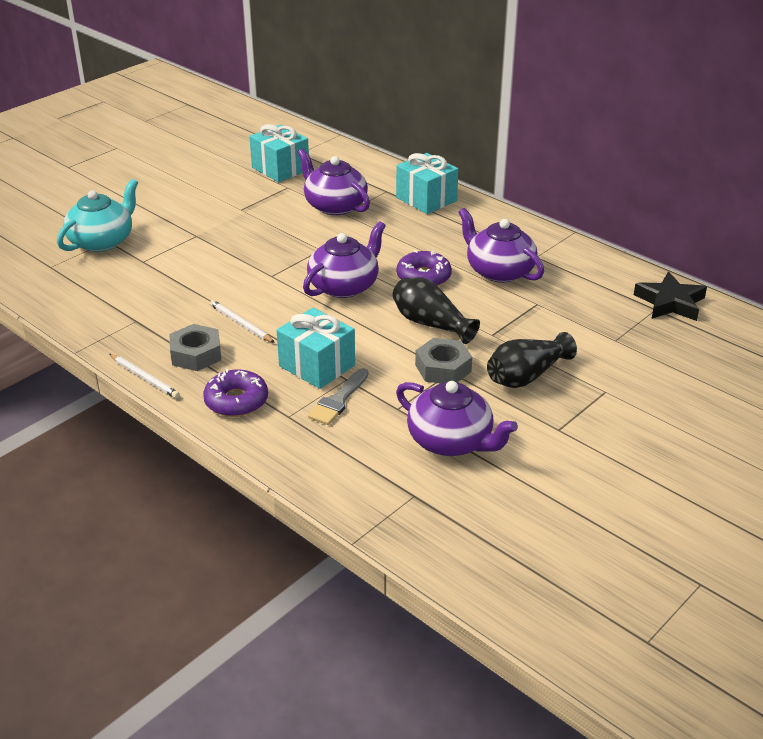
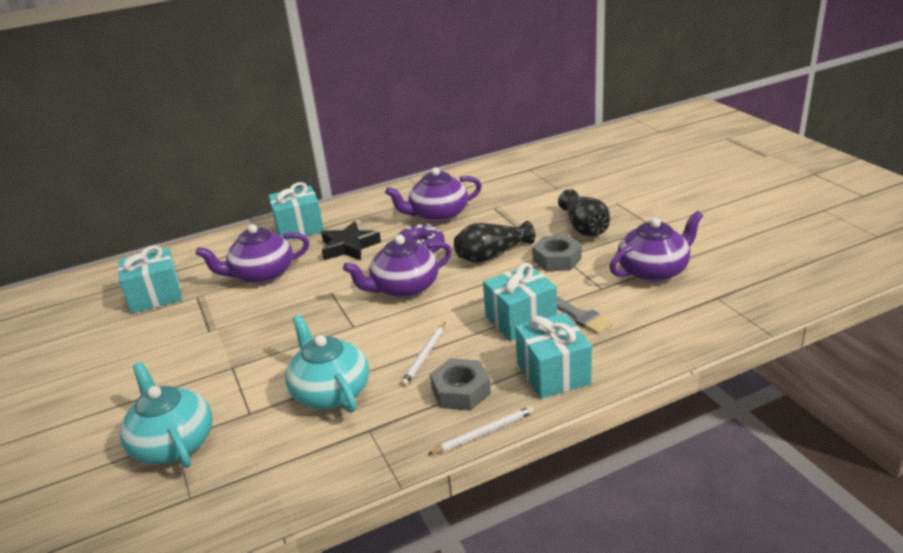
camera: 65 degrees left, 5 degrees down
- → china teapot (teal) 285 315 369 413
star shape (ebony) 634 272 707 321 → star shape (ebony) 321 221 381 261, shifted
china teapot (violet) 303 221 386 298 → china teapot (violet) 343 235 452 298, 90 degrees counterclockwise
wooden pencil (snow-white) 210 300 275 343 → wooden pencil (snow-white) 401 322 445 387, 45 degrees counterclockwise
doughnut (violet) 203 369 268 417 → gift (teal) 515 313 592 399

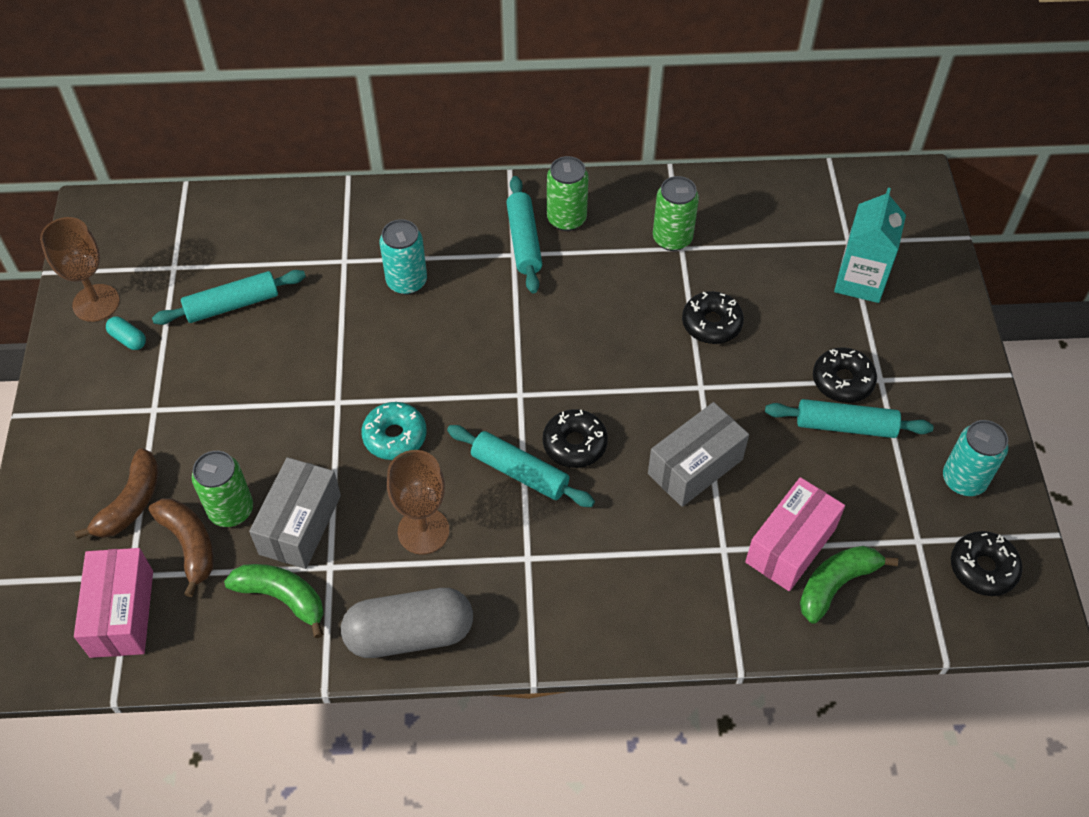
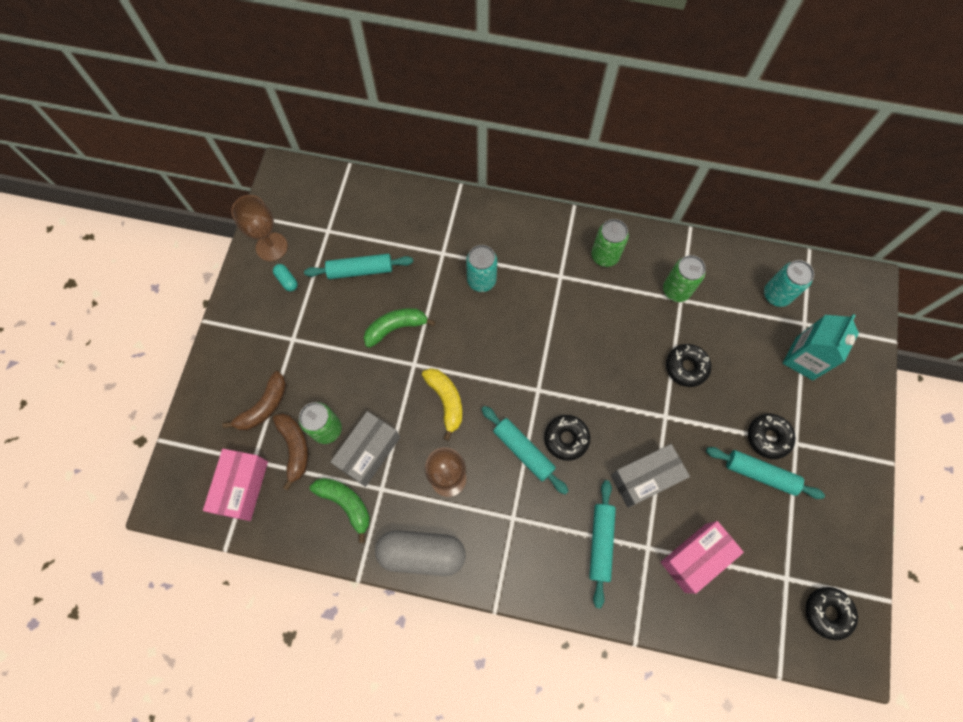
camera: 15 degrees right, 15 degrees up
banana (leaf-green) 800 546 898 623 → banana (leaf-green) 364 308 436 348, shifted
doughnut (teal) 361 402 427 460 → banana (golden) 422 368 462 441
dough roller (teal) 506 176 542 293 → dough roller (teal) 589 480 616 609, shifted
tin (teal) 943 420 1008 496 → tin (teal) 764 260 814 307, shifted

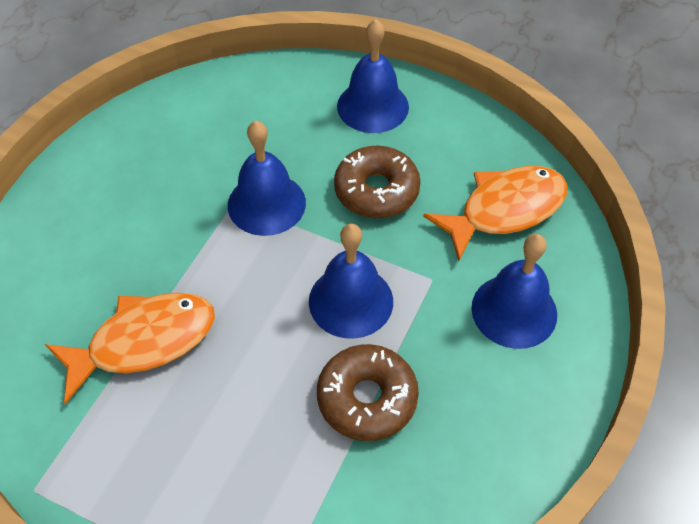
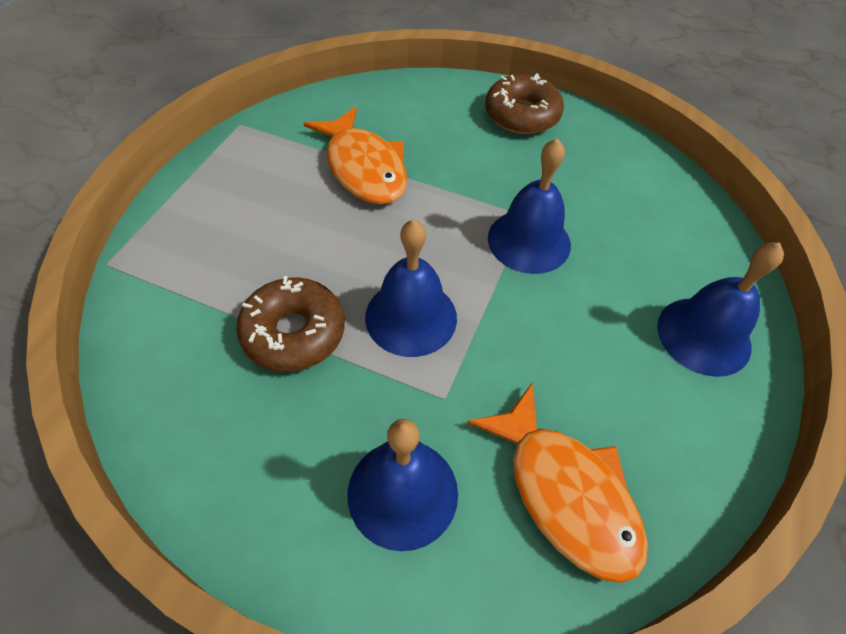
camera: 85 degrees right, 0 degrees up
doughnut (russet) 334 146 421 218 → doughnut (russet) 485 74 564 134, shifted

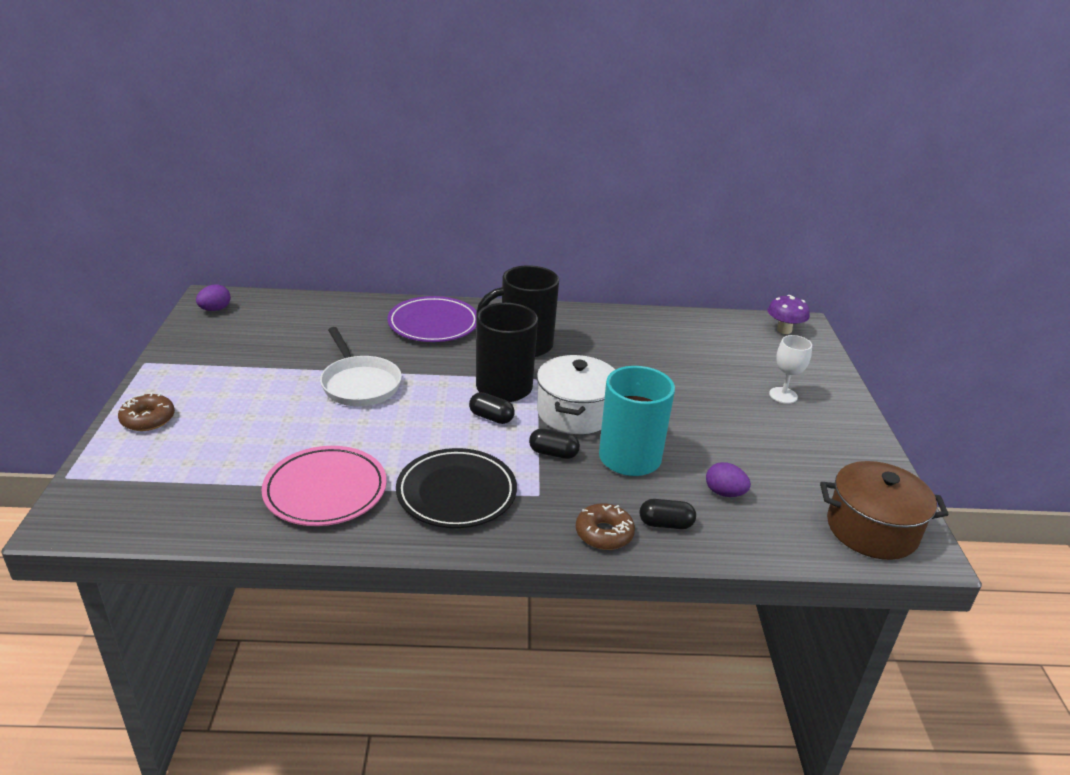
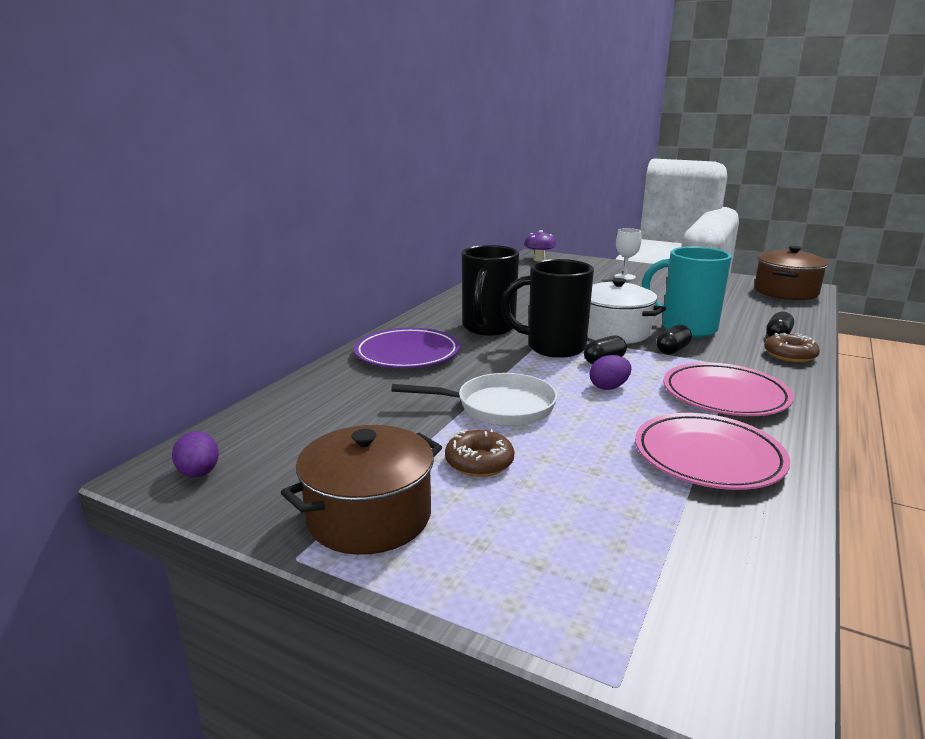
camera: 60 degrees left, 10 degrees down
- → pot (russet) 281 425 442 555
doughnut (russet) 118 393 175 431 → doughnut (russet) 445 429 514 477, shifted
egg shape (violet) 706 462 751 497 → egg shape (violet) 590 355 631 390, shifted
dinner plate (ebony) 396 448 517 528 → dinner plate (rose-pink) 663 362 794 416

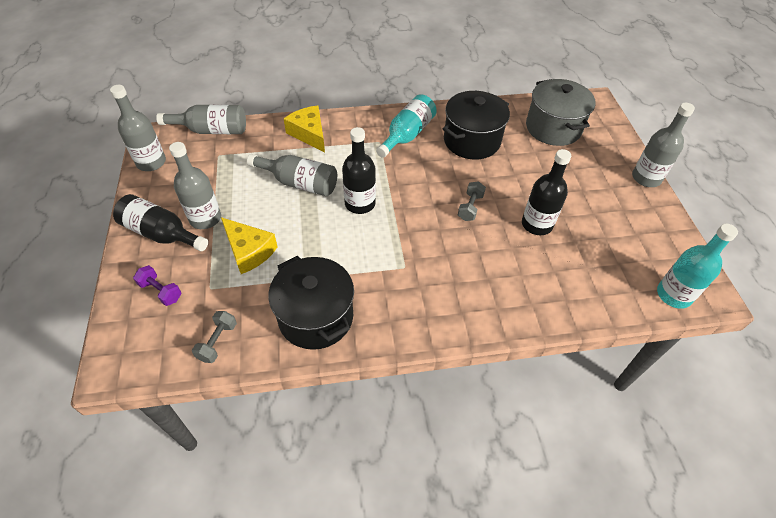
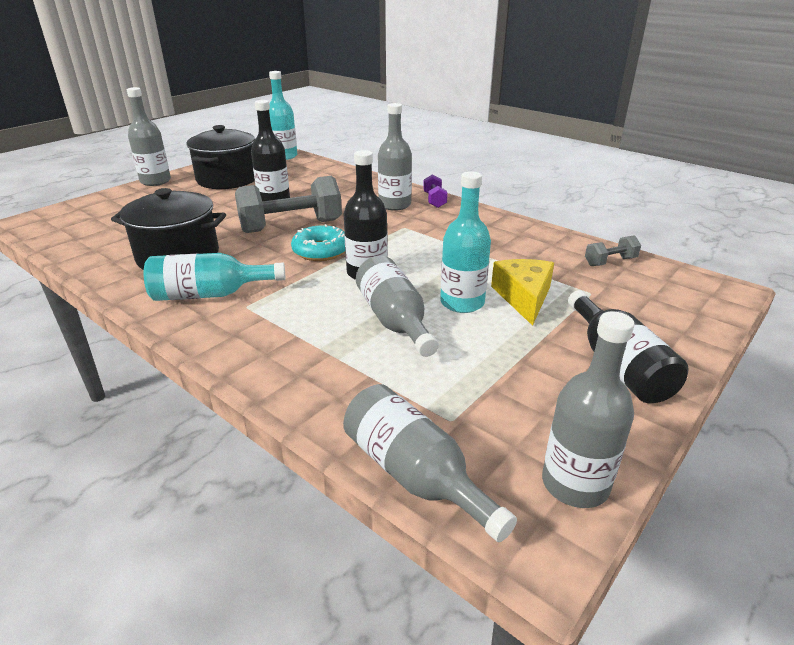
camera: 130 degrees left, 20 degrees down
pot (ebony) 268 256 354 350 → pot (ebony) 186 125 255 189, shifted
hand weight (gray) 458 181 486 221 → hand weight (gray) 235 176 342 233, x2.11
- → doughnut (teal) 291 224 345 261
drink bottle (gray) 169 142 221 229 → drink bottle (gray) 378 103 412 211, shifted
hand weight (violet) 133 265 181 306 → hand weight (violet) 423 174 448 208, shifted
- → drink bottle (teal) 440 171 491 313
piece of cheese (golden) 284 105 325 153 → -
pot (gray) 526 79 596 146 → -

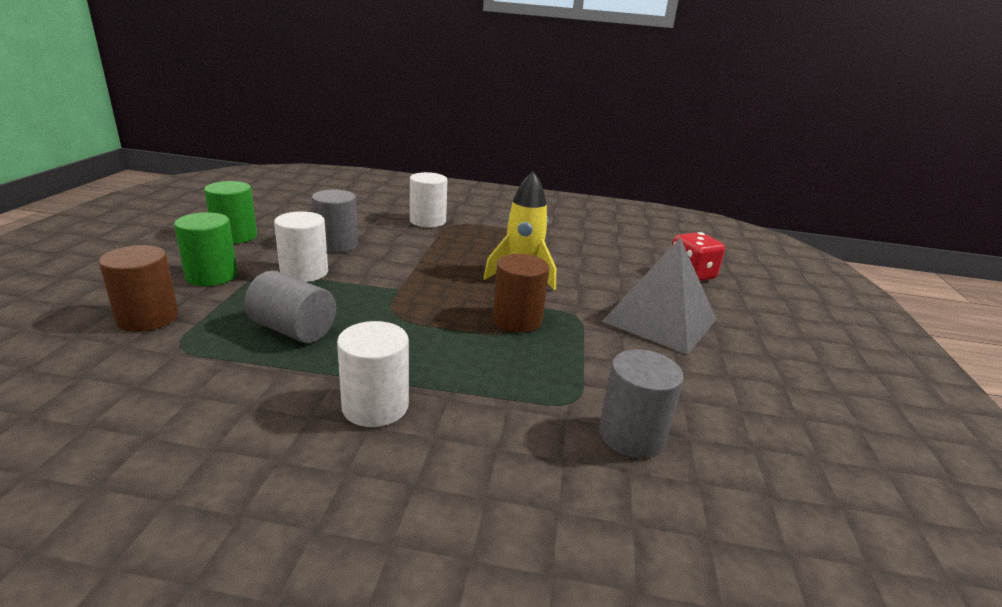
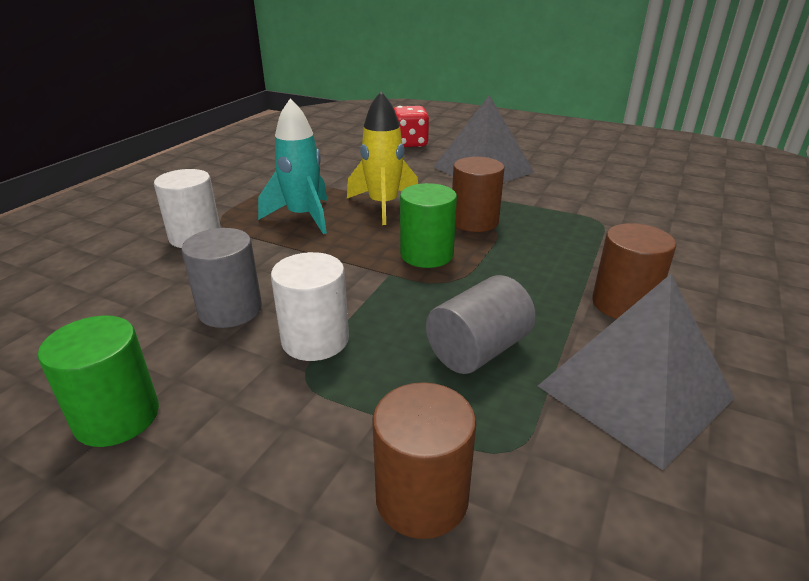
camera: 70 degrees left, 5 degrees up
- → rocket (teal) 258 99 327 234
solid cylinder (leaf-green) 174 212 238 286 → solid cylinder (leaf-green) 400 183 457 268, shifted
- → solid pyramid (gray) 538 274 735 470
solid cylinder (snow-white) 337 321 409 427 → solid cylinder (russet) 592 223 676 319
solid cylinder (gray) 599 349 684 458 → -

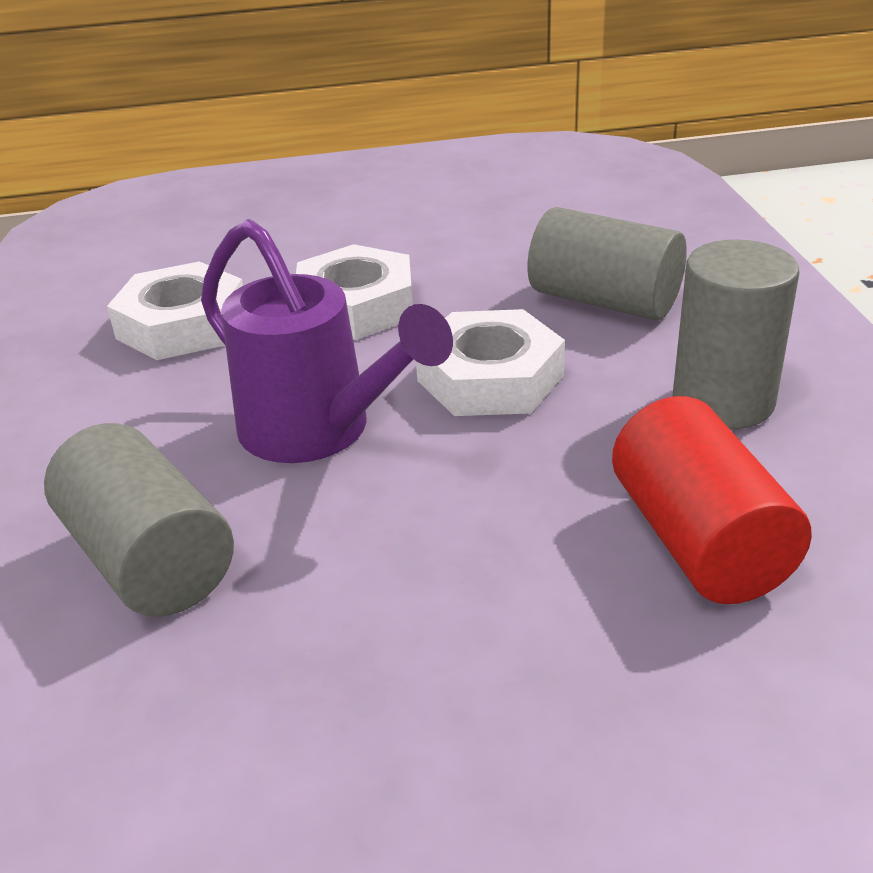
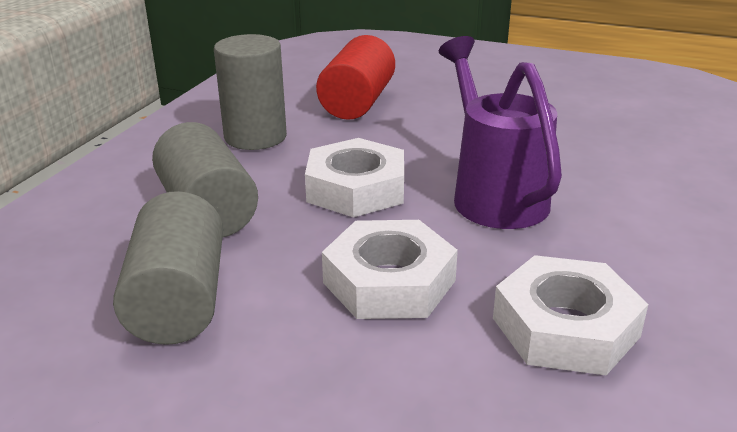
camera: 150 degrees left, 5 degrees down
solid cylinder (gray) 44 423 234 617 → solid cylinder (gray) 113 191 223 345, shifted

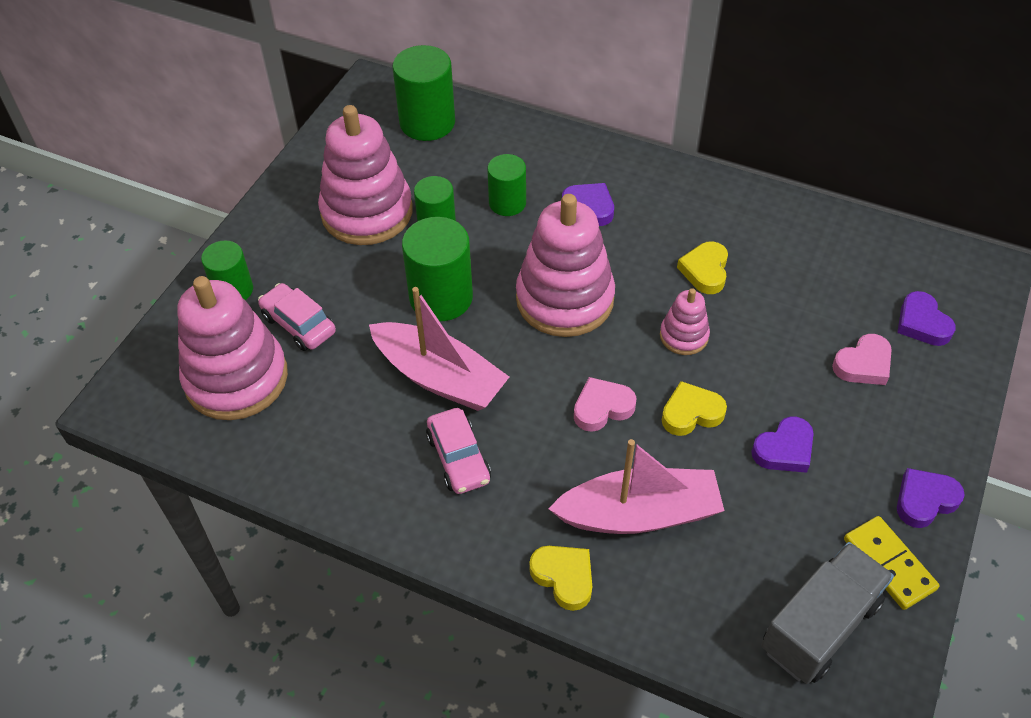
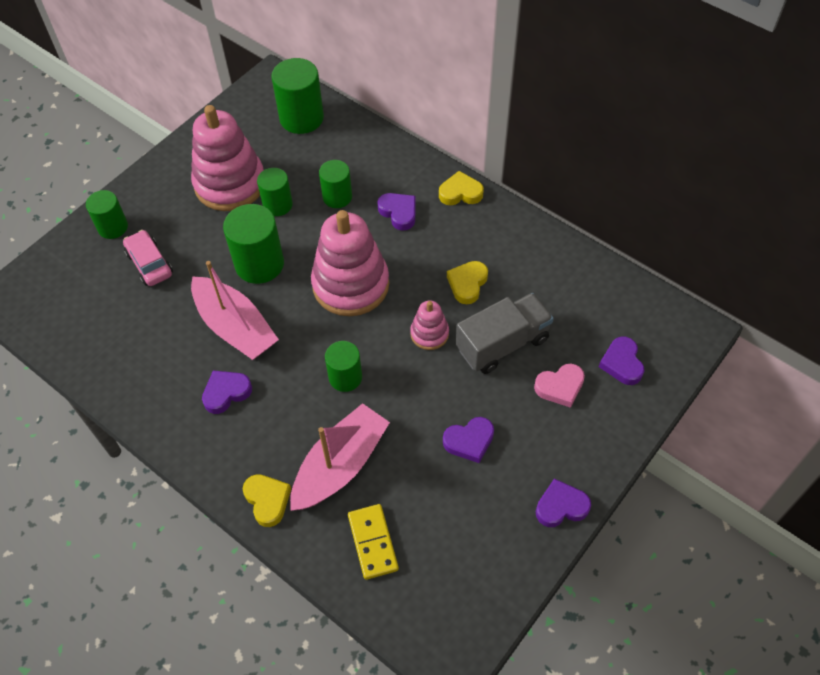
camera: 15 degrees right, 5 degrees up
toy car (rose-pink) 426 408 491 494 → heart shape (violet) 202 370 252 414
sailboat (rose-pink) 548 439 725 534 → sailboat (rose-pink) 290 403 390 511, 60 degrees counterclockwise
heart shape (rose-pink) 574 377 636 432 → solid cylinder (leaf-green) 325 341 362 392
domino tile (golden) 844 516 939 610 → domino tile (golden) 348 504 399 580, shifted
heart shape (golden) 662 381 727 436 → heart shape (golden) 439 171 484 205, shifted
toy truck (gray) 761 542 894 684 → toy truck (gray) 456 293 554 374, shifted
ring stacker (rose-pink) 177 276 288 420 → -

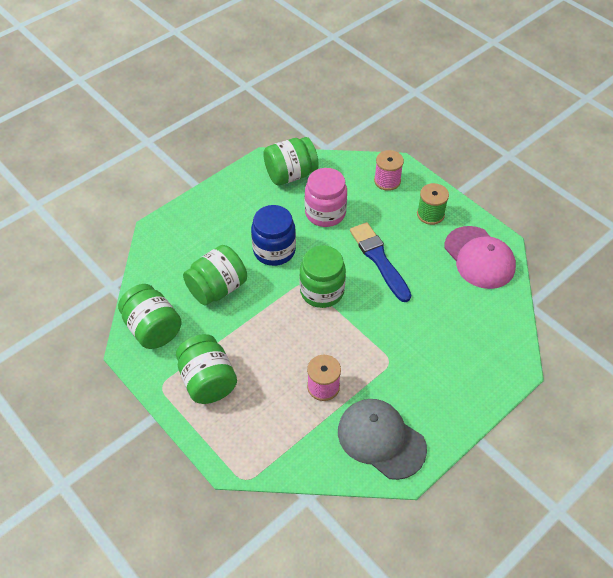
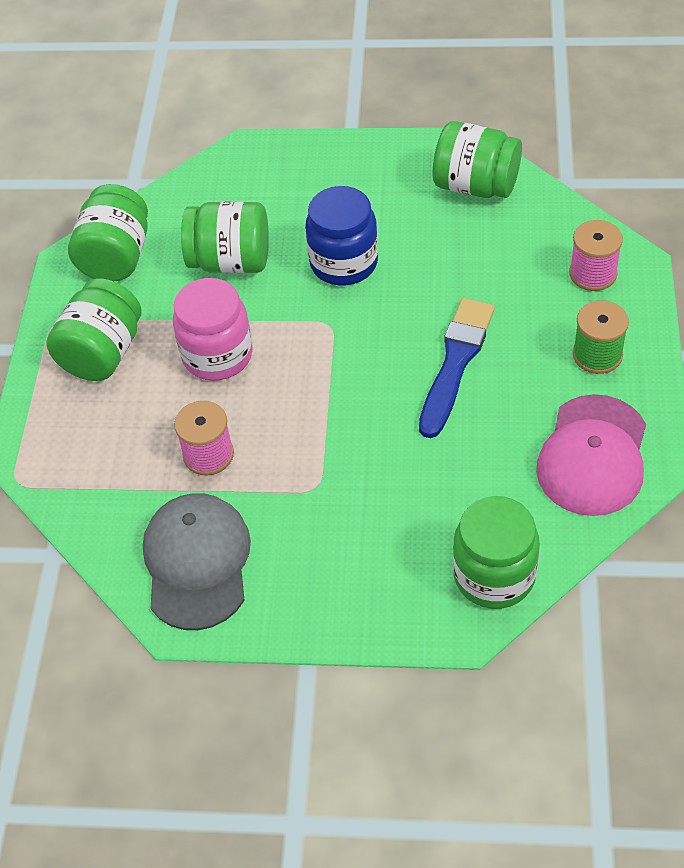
camera: 50 degrees right, 0 degrees up
jam jar (rose-pink) 305 168 347 227 → jam jar (rose-pink) 173 278 253 381, shifted
jam jar (leaf-green) 299 245 346 308 → jam jar (leaf-green) 453 496 540 609, shifted

